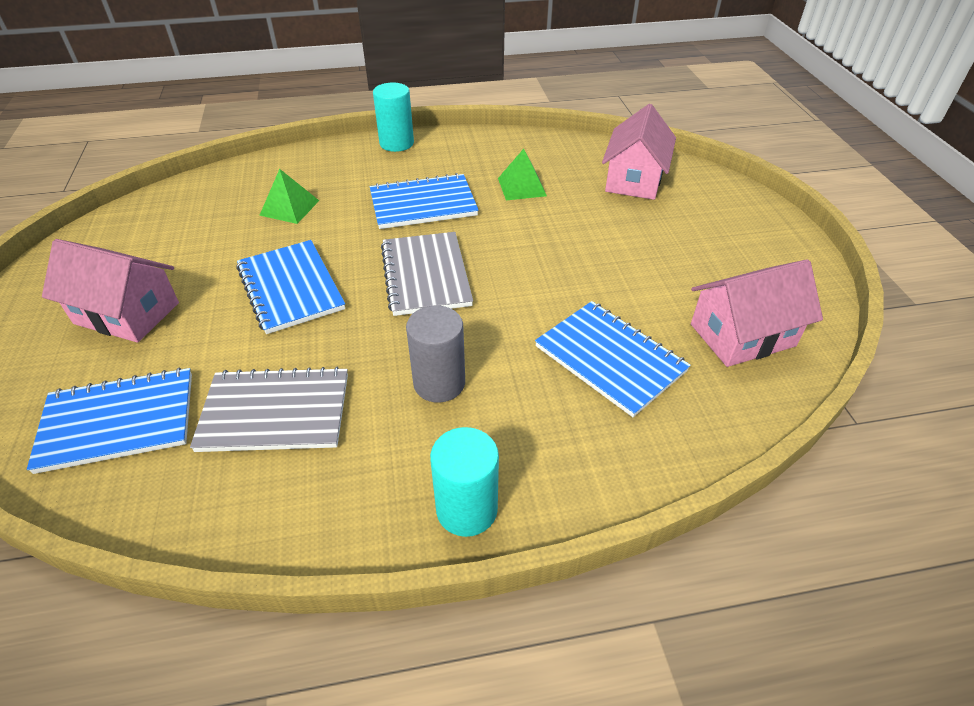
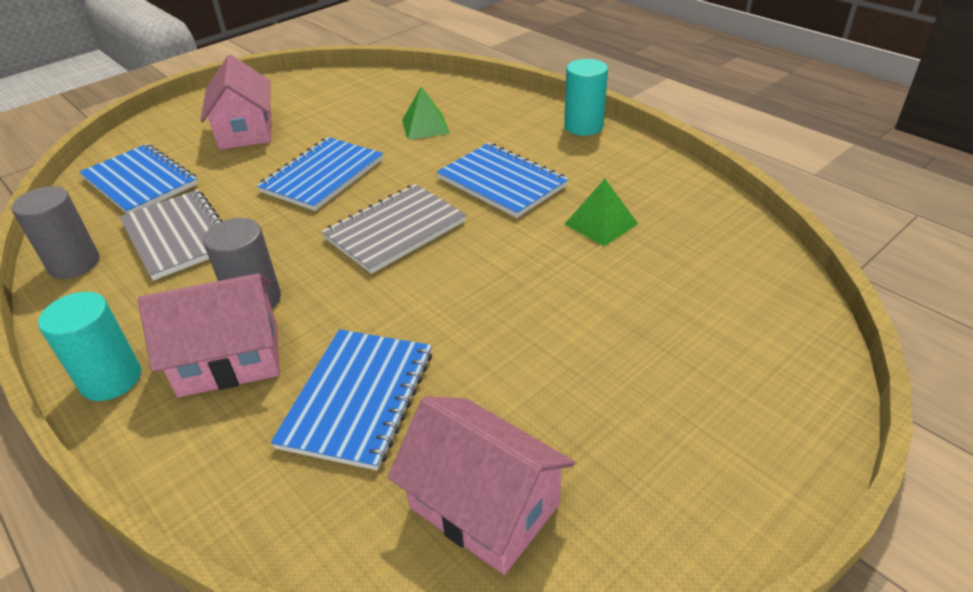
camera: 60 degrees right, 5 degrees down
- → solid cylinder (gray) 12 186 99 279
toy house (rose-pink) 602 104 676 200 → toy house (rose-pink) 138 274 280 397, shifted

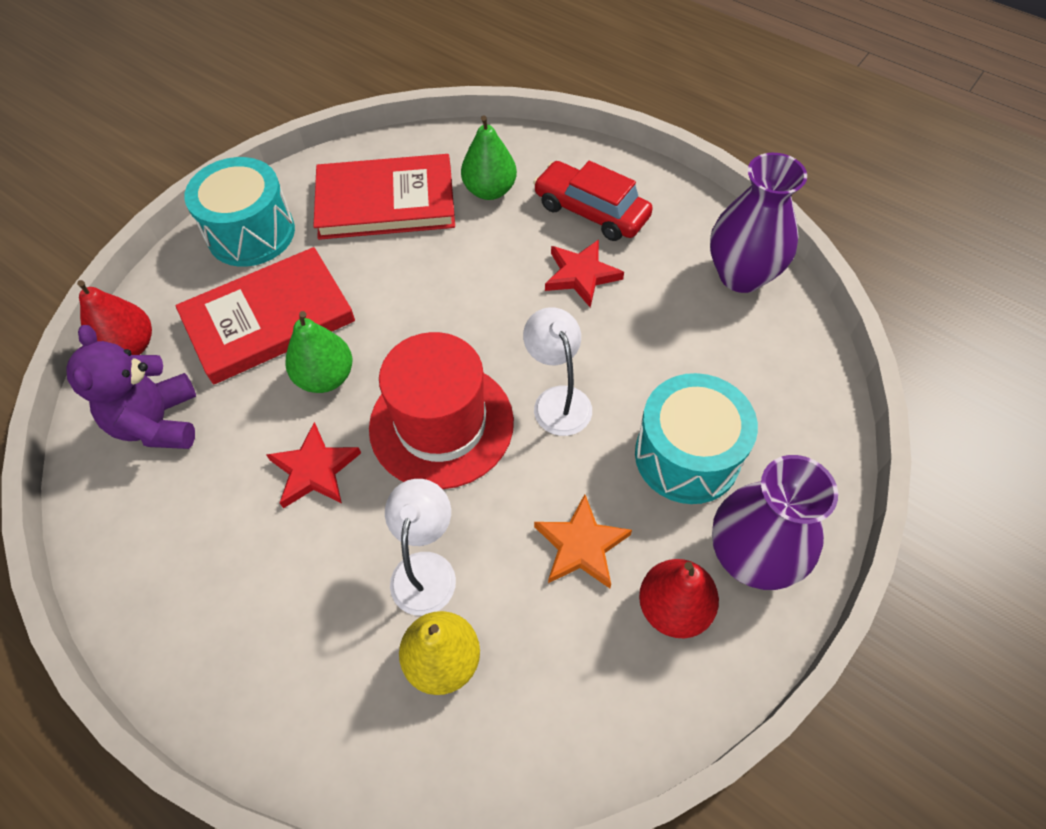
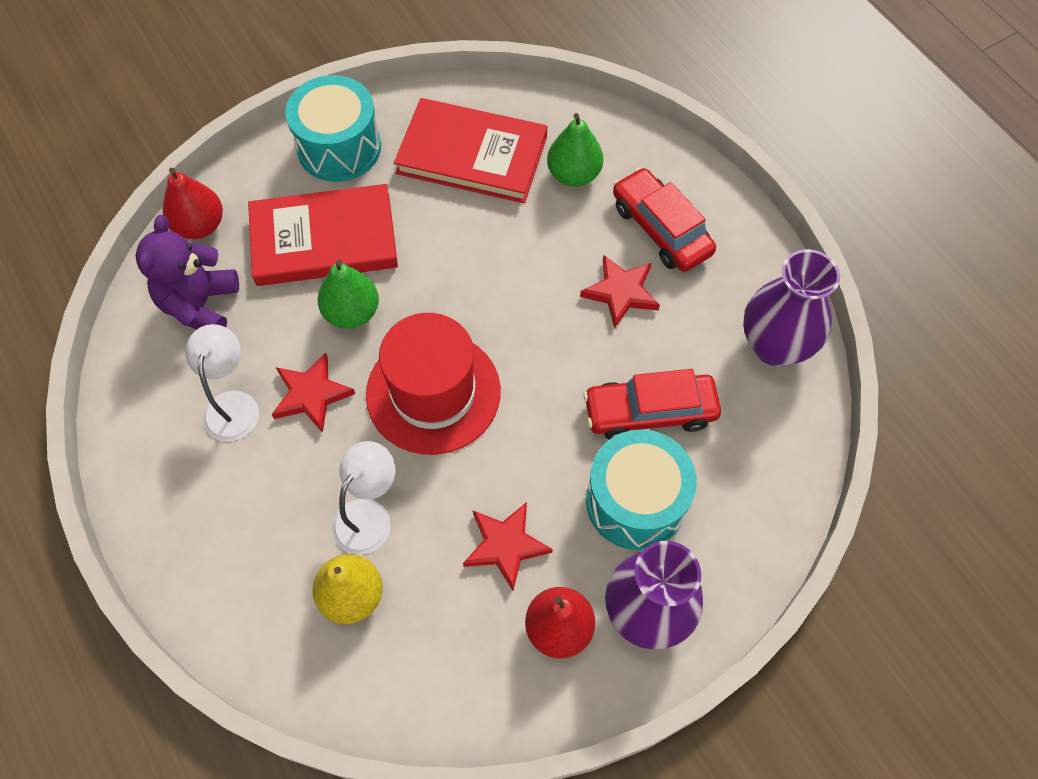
camera: 20 degrees right, 5 degrees up
desk lamp (snow-white) 523 307 592 436 → desk lamp (snow-white) 185 324 259 442, shifted
star shape (orange) 534 494 632 588 → star shape (crimson) 463 502 553 591
- → toy car (crimson) 583 369 721 440

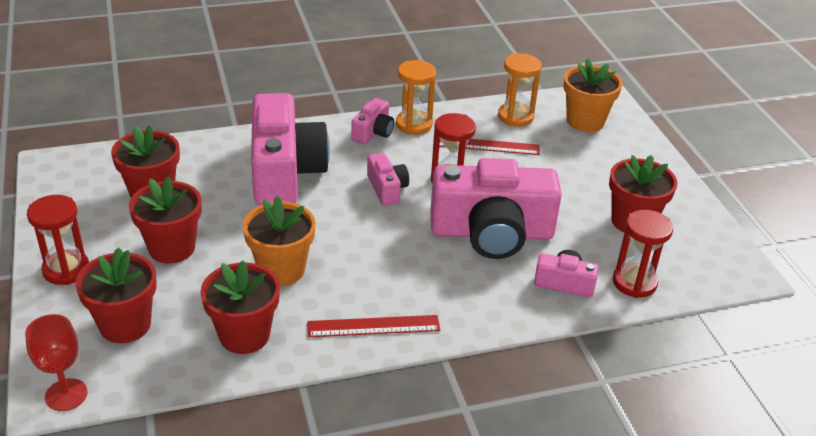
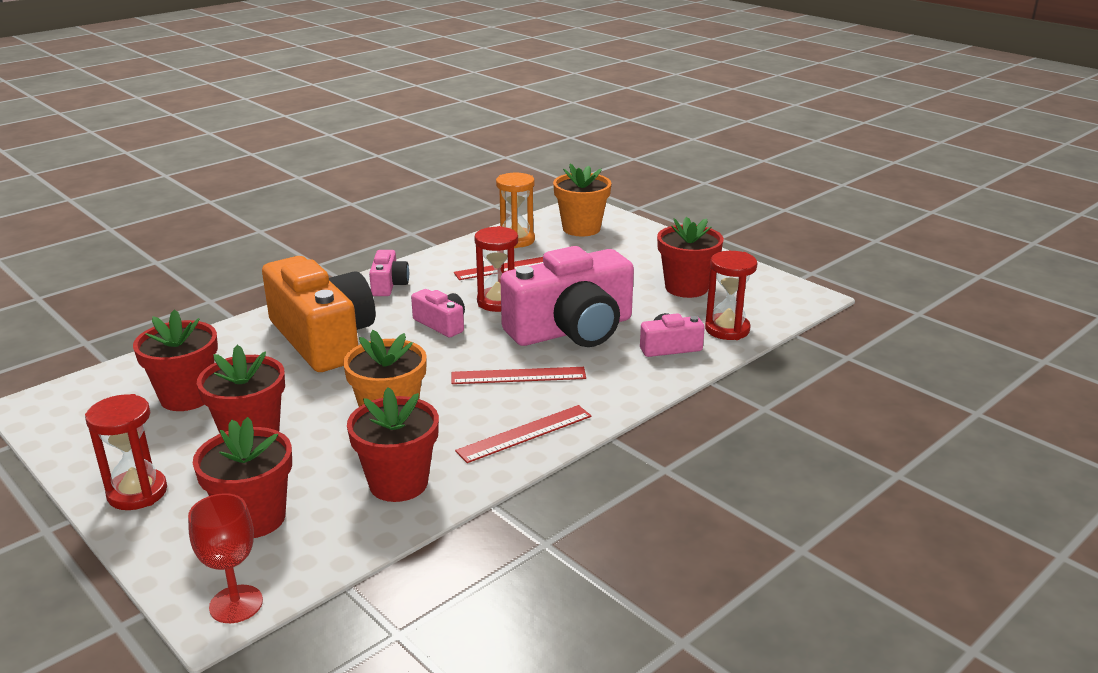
camera: 25 degrees left, 10 degrees down
camera (rose-pink) 251 93 330 205 → camera (orange) 262 256 375 372
- → ruler (crimson) 451 367 586 384
sandglass (orange) 396 60 436 135 → -

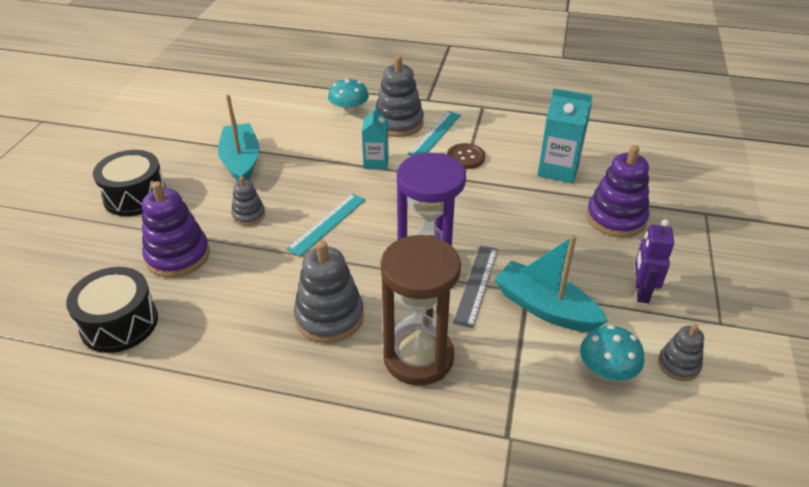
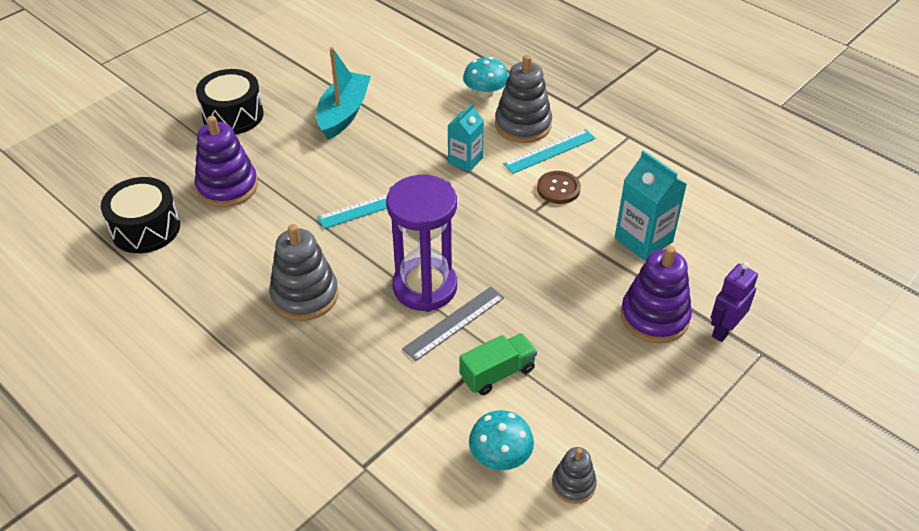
camera: 30 degrees right, 5 degrees up
sailboat (teal) 494 235 608 332 → toy truck (leaf-green) 460 333 537 395
robot (violet) 635 219 674 303 → robot (violet) 711 262 758 342, shifted
ring stacker (gray) 231 176 265 226 → -
sandglass (russet) 381 235 461 386 → -

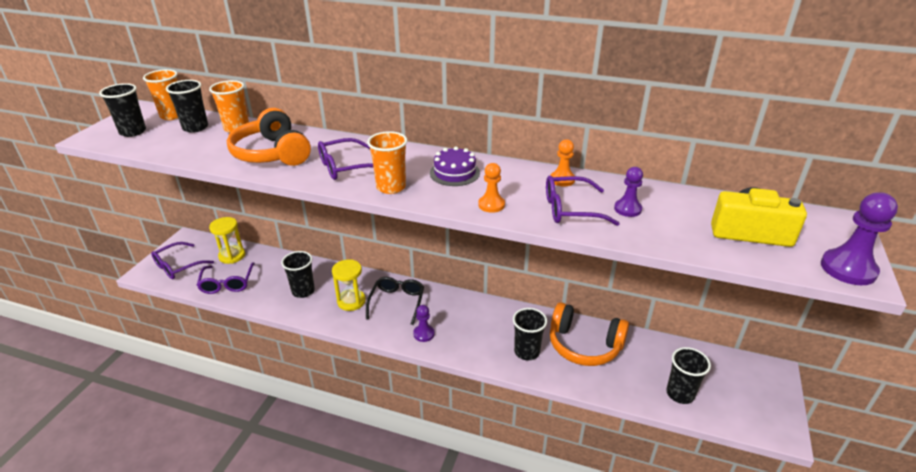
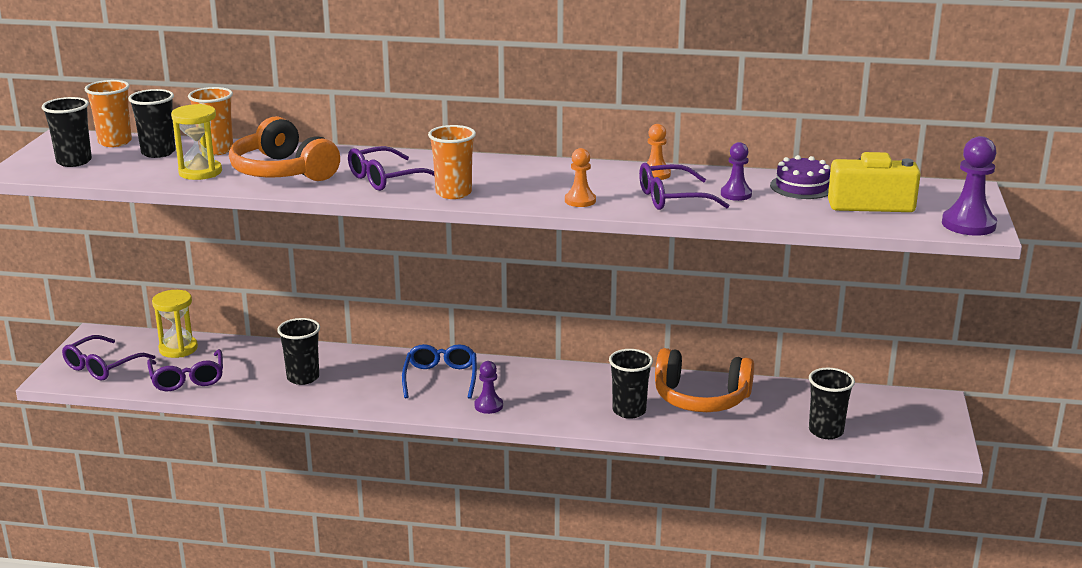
camera: 10 degrees left, 10 degrees down
sandglass (golden) 332 259 366 311 → sandglass (golden) 171 104 222 180, shifted
glasses (ebony) 366 277 424 325 → glasses (royal blue) 402 344 477 399
gateau (violet) 430 147 480 186 → gateau (violet) 770 155 830 199, shifted

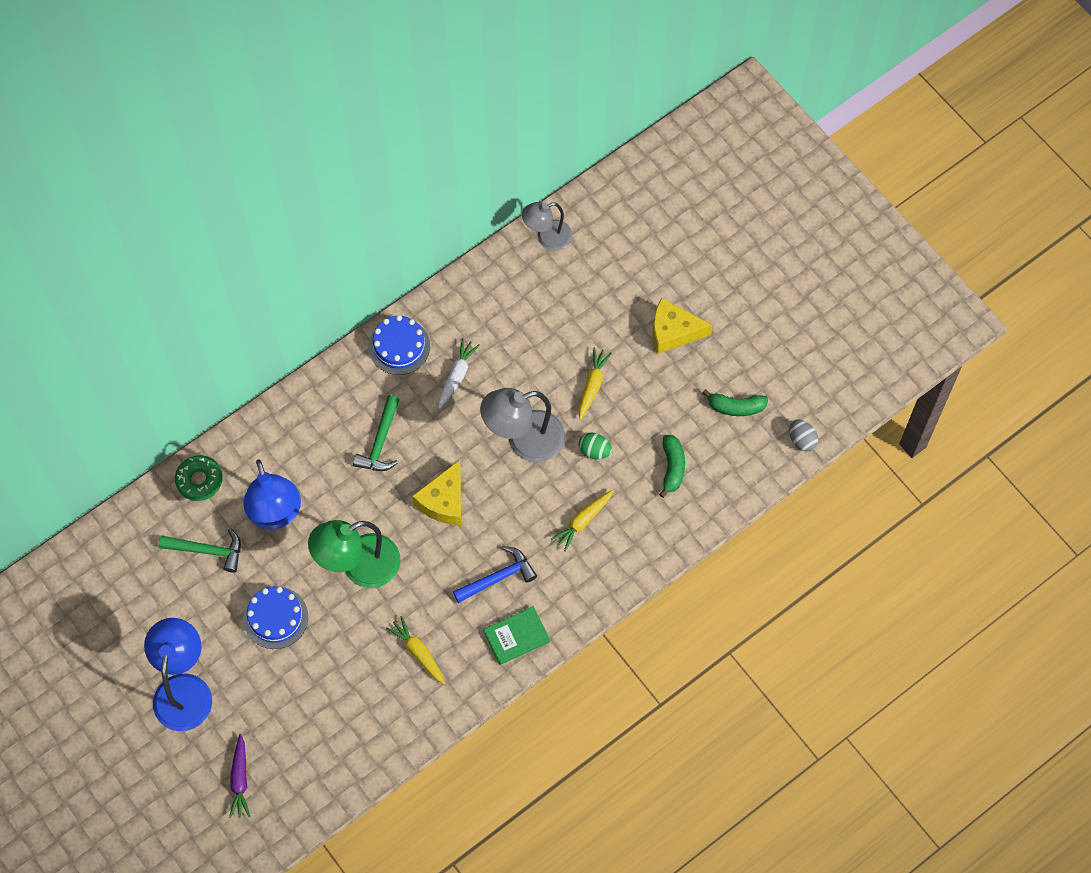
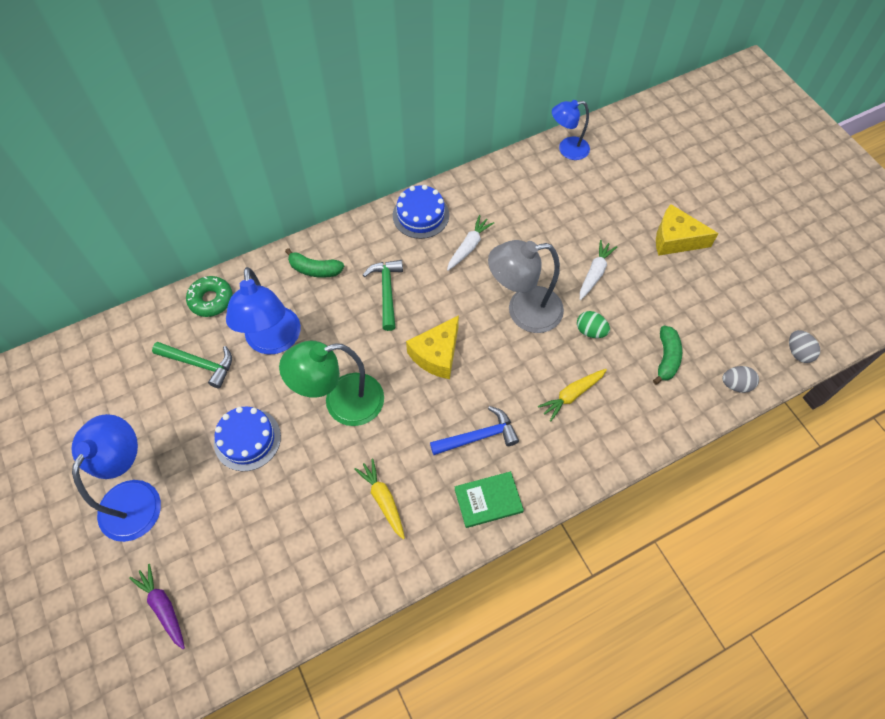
camera: 10 degrees right, 5 degrees down
toy carrot (violet) 229 734 250 818 → toy carrot (violet) 129 564 185 649, 135 degrees clockwise
banana (leaf-green) 702 389 768 416 → banana (leaf-green) 285 248 344 278, shifted
claw hammer (leaf-green) 353 395 399 471 → claw hammer (leaf-green) 363 260 403 331, 150 degrees clockwise
desk lamp (gray) 522 202 572 251 → desk lamp (royal blue) 552 100 590 160
toy carrot (golden) 579 348 612 420 → toy carrot (snow-white) 580 240 617 300
- → egg shape (gray) 722 366 759 393

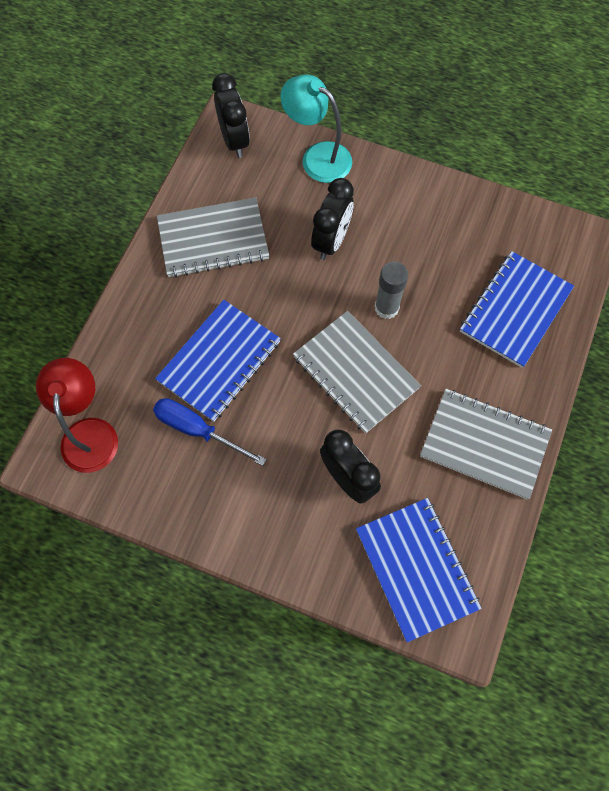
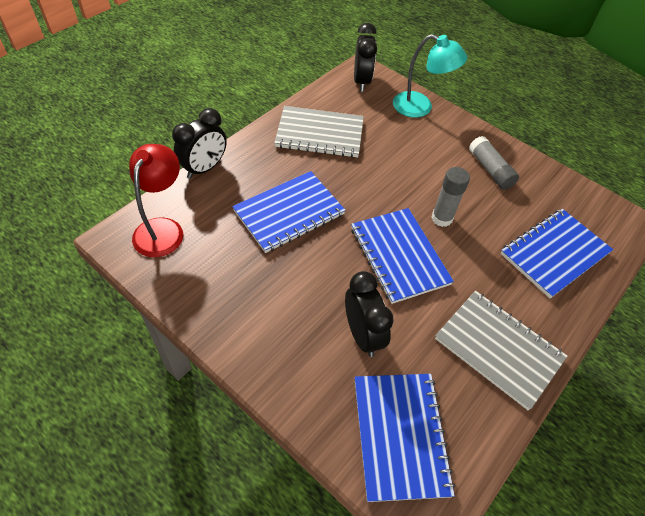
camera: 15 degrees right, 15 degrees down
clock (ebony) 311 178 354 260 → clock (ebony) 172 108 227 179, shifted
notebook (gray) 293 311 421 433 → notebook (royal blue) 351 208 454 304
desk lamp (teal) 280 74 352 183 → desk lamp (teal) 393 34 468 118, 150 degrees clockwise
- → glue stick (gray) 469 136 519 190
hand screwdriver (royal blue) 153 398 267 466 → -

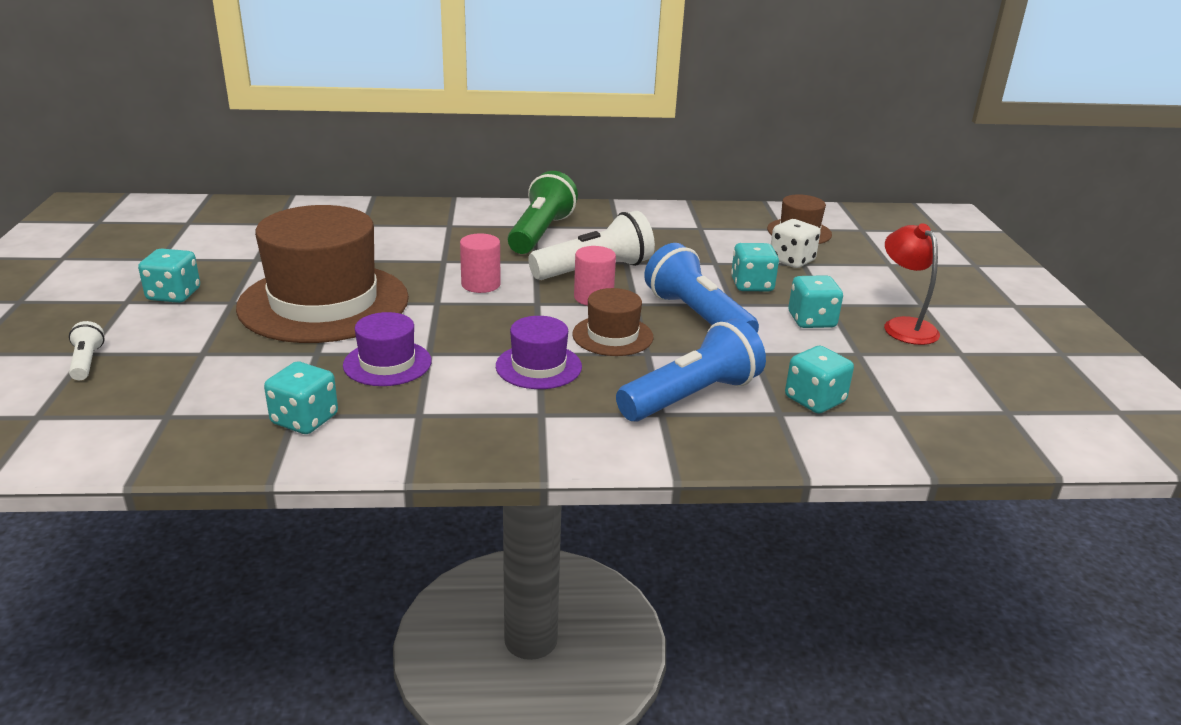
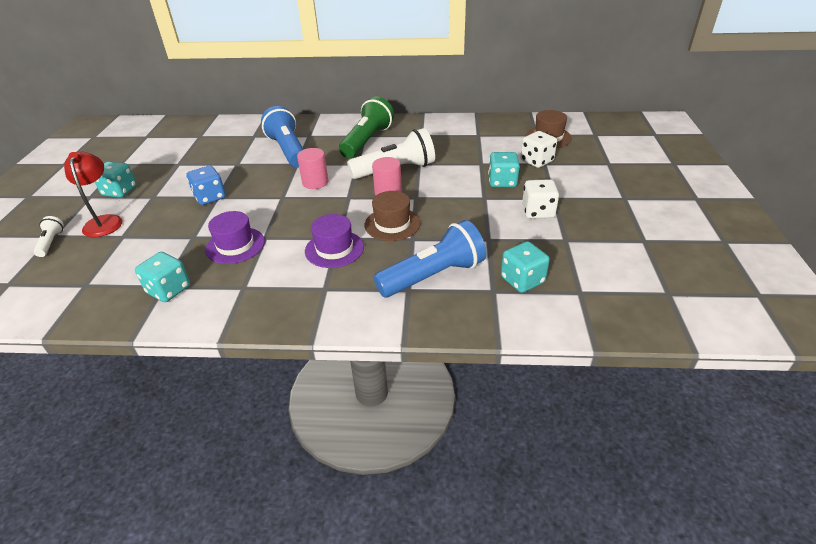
camera: 10 degrees right, 10 degrees up
desk lamp (crimson) 884 223 940 345 → desk lamp (crimson) 64 152 122 237, shifted
hat (russet) 236 205 409 343 → die (royal blue) 187 166 226 205
flashlight (royal blue) 644 243 759 333 → flashlight (royal blue) 261 106 304 168, shifted
die (teal) 788 275 843 328 → die (snow-white) 522 179 559 219

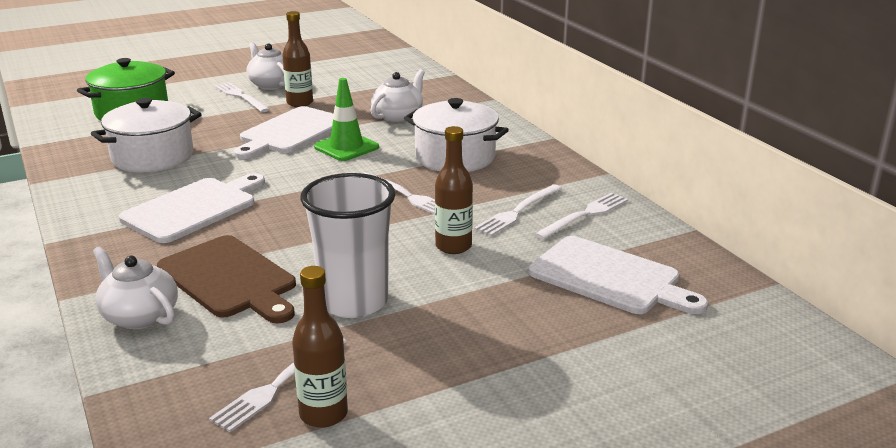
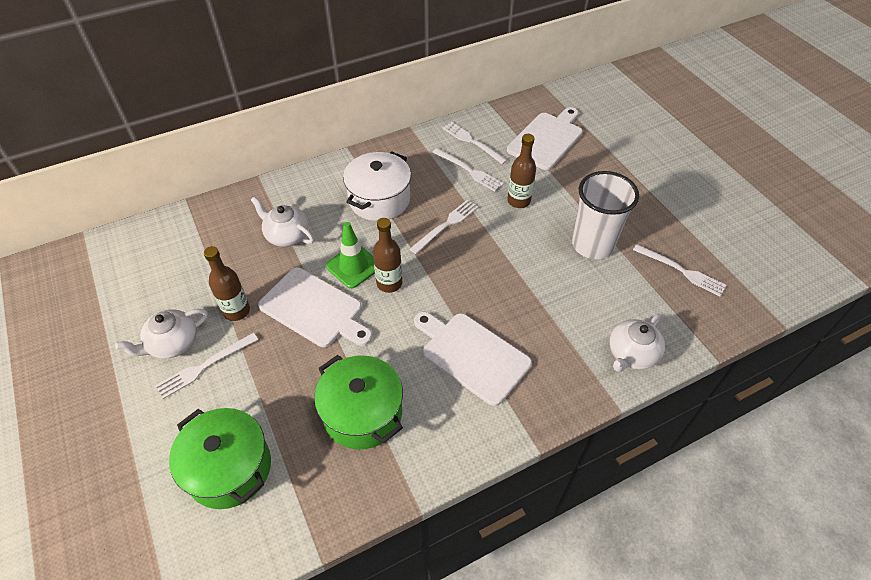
camera: 90 degrees left, 25 degrees up
pot (snow-white) 91 98 201 172 → pot (leaf-green) 314 355 403 449
drink bottle (russet) 292 266 348 428 → drink bottle (russet) 373 218 402 293, shifted
bread board (russet) 157 235 296 323 → -

